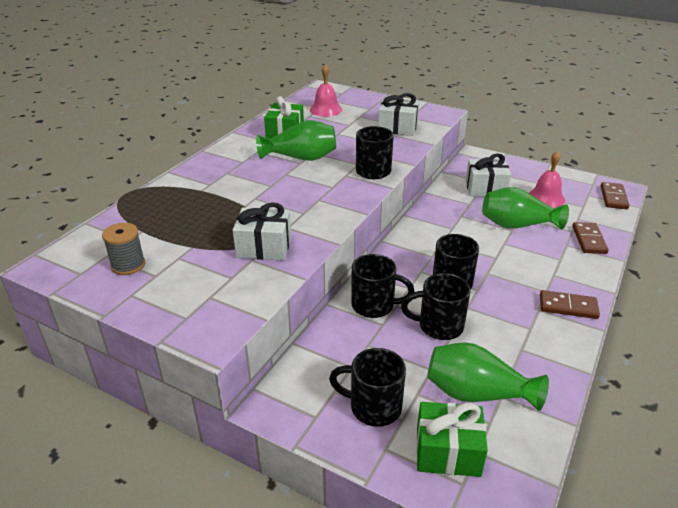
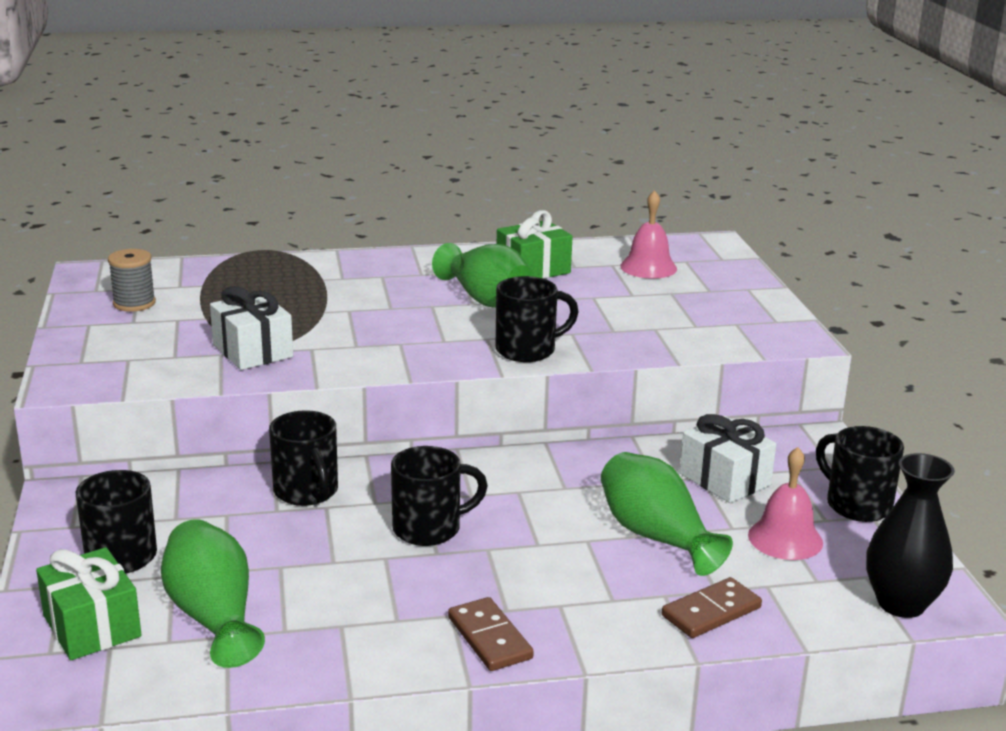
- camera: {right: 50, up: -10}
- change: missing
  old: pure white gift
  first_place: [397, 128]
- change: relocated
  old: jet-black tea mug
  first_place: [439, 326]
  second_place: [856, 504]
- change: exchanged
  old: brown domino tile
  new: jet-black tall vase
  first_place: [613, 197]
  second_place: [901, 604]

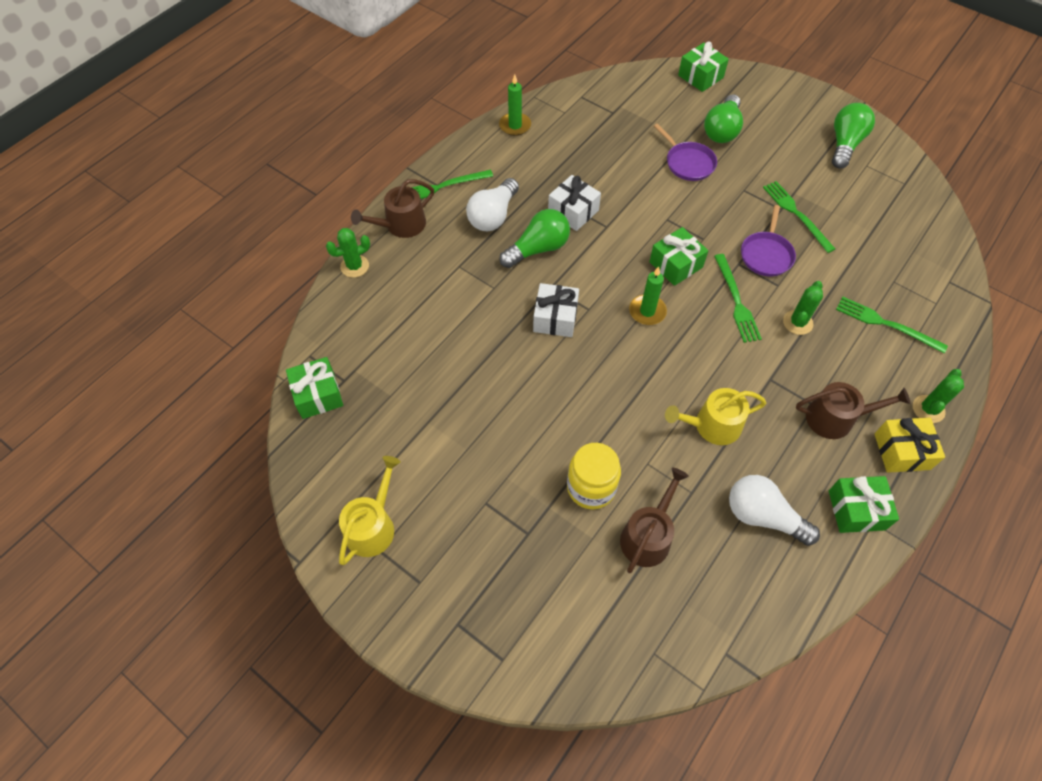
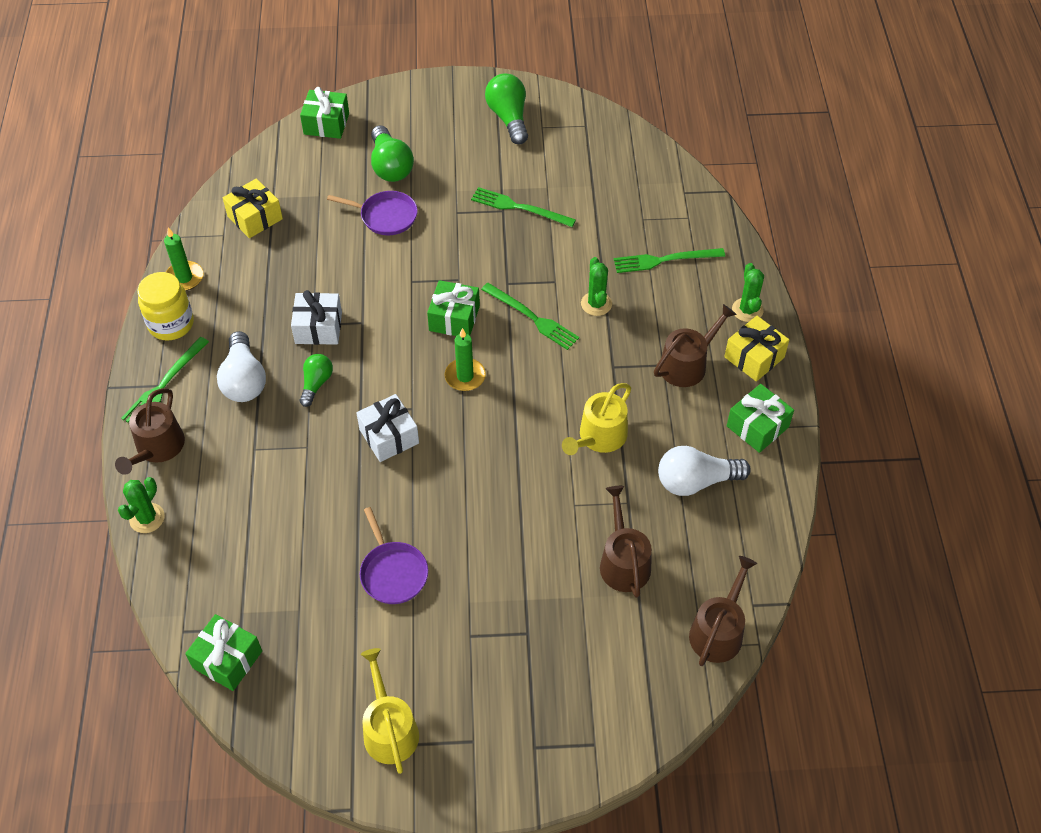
- camera: {right: -40, up: -5}
- change: size
  old: leaf-green light bulb
  first_place: [538, 249]
  second_place: [316, 384]
  factor: 0.62
- change: relocated
  old: golden preserve jar
  first_place: [591, 487]
  second_place: [171, 324]
- change: relocated
  old: royal purple skillet
  first_place: [766, 255]
  second_place: [393, 573]
- change: appeared
  new: golden gift
  second_place: [255, 218]
- change: appeared
  new: brown sprinkling can
  second_place: [718, 631]

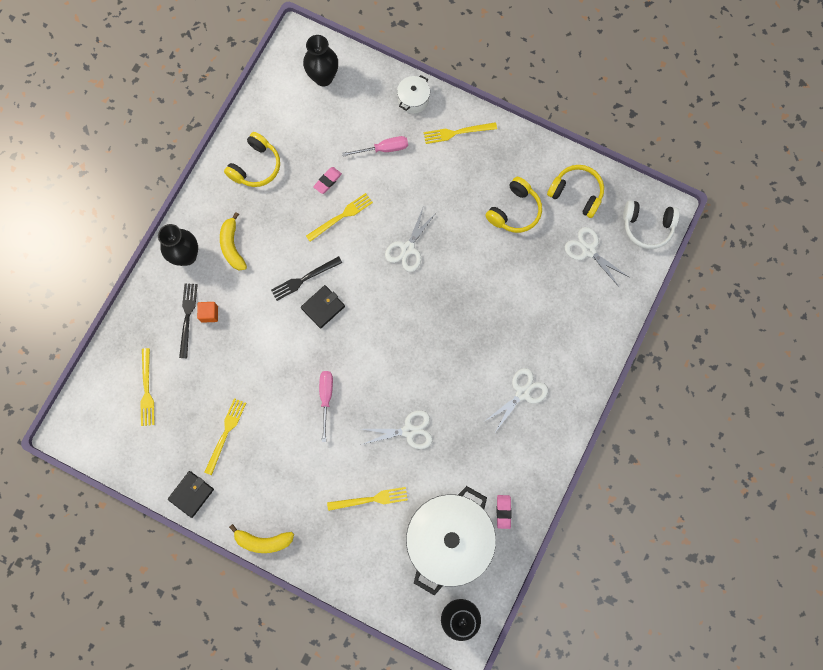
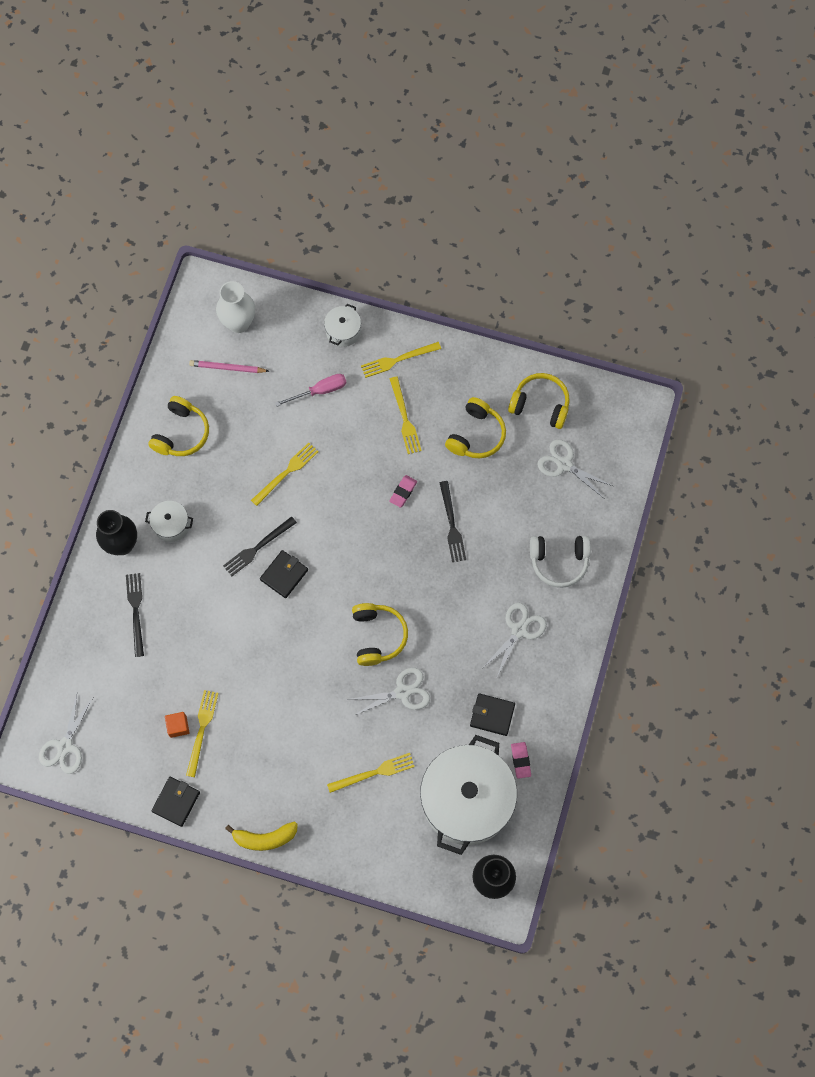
- camera: {right: -10, up: -5}
- change: relocated
  old: golden fork
  first_place: [147, 390]
  second_place: [404, 418]
- change: relocated
  old: bright orange block
  first_place: [209, 314]
  second_place: [178, 726]
- change: exchanged
  old: golden banana fruit
  new: pure white pot
  first_place: [232, 246]
  second_place: [171, 525]
- change: colour
  old: jet-black tall vase
  new: pure white tall vase
  first_place: [323, 77]
  second_place: [239, 323]
- change: relocated
  old: pink eraser
  first_place: [327, 181]
  second_place: [403, 492]
- change: missing
  old: pink hand screwdriver
  first_place: [326, 398]
- change: relocated
  old: pure white scissors
  first_place: [408, 248]
  second_place: [65, 746]
- change: relocated
  old: pure white over-ear headphones
  first_place: [647, 227]
  second_place: [559, 561]
- change: appeared
  new: pink wooden pencil
  second_place: [227, 367]
- change: appeared
  new: golden over-ear headphones
  second_place: [378, 636]
- change: appeared
  new: jet-black fork
  second_place: [452, 524]
- change: appeared
  new: jet-black card wallet
  second_place: [492, 715]

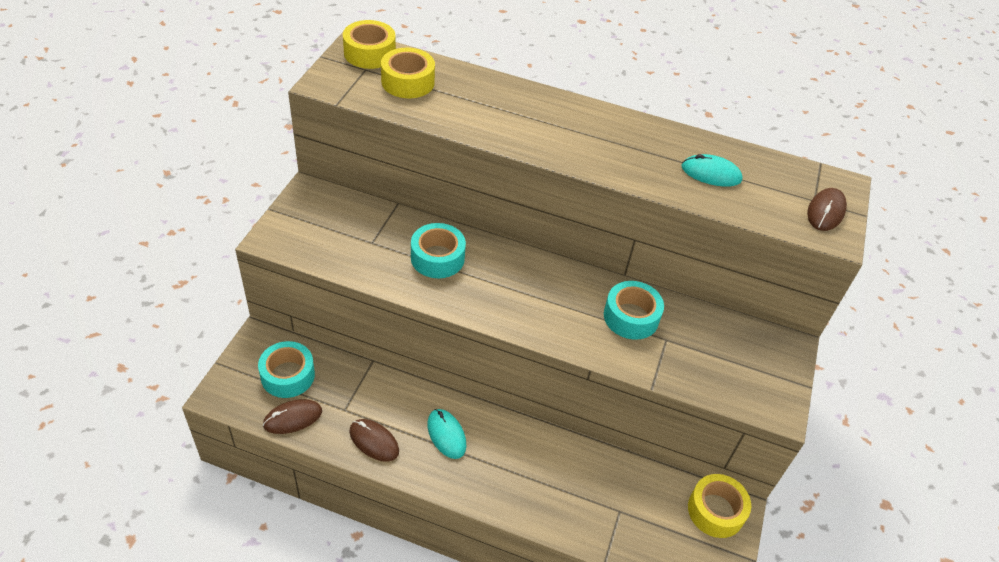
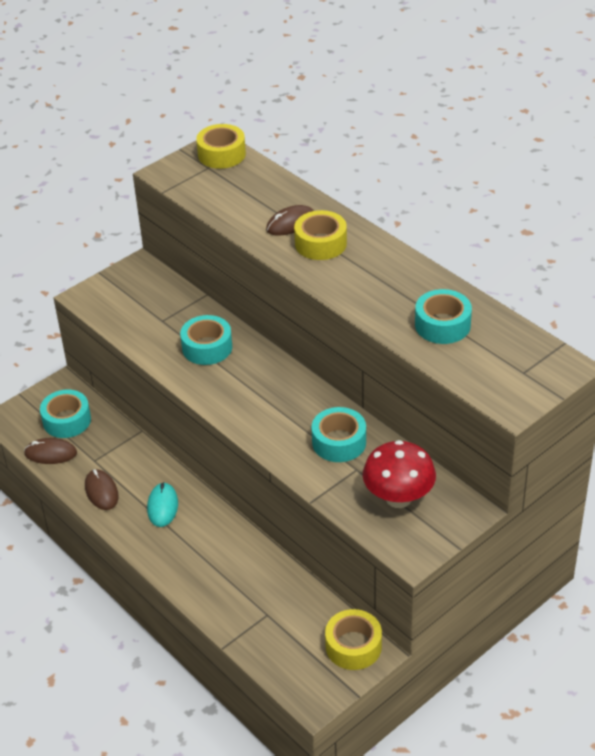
- camera: {right: 35, up: -5}
- change: relocated
  old: golden roll of tape
  first_place: [408, 82]
  second_place: [320, 243]
- change: exchanged
  old: turquoise mouse
  new: turquoise roll of tape
  first_place: [711, 173]
  second_place: [442, 325]
- change: relocated
  old: brown mouse
  first_place: [825, 212]
  second_place: [291, 223]
- change: appeared
  new: red fungus
  second_place: [398, 498]

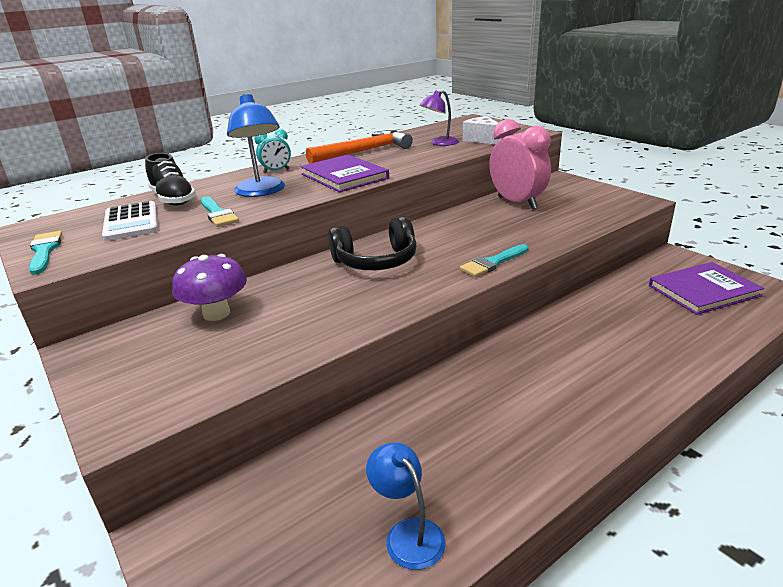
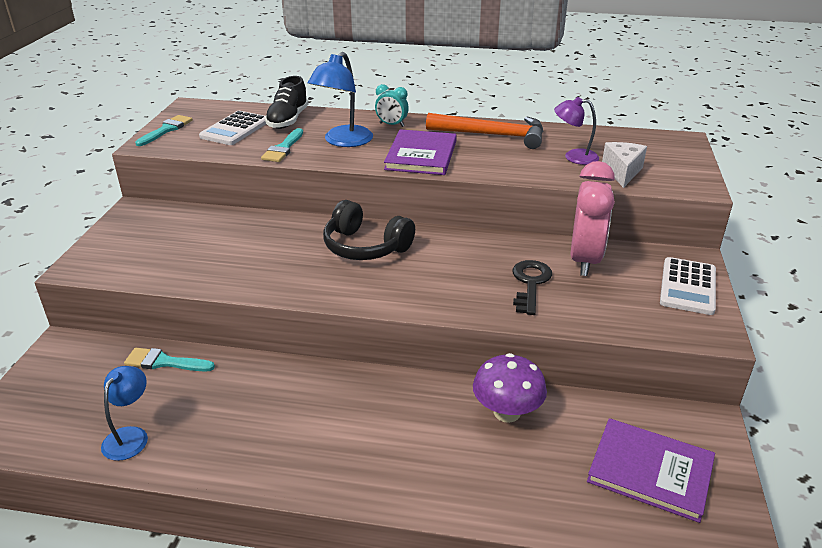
- camera: {right: 45, up: 5}
- change: relocated
  old: royal purple fungus
  first_place: [216, 313]
  second_place: [507, 412]
- change: relocated
  old: turquoise paint brush
  first_place: [492, 263]
  second_place: [164, 362]
- change: appeared
  new: jet-black key
  second_place: [530, 284]
- change: appeared
  new: pure white pocket calculator
  second_place: [688, 286]

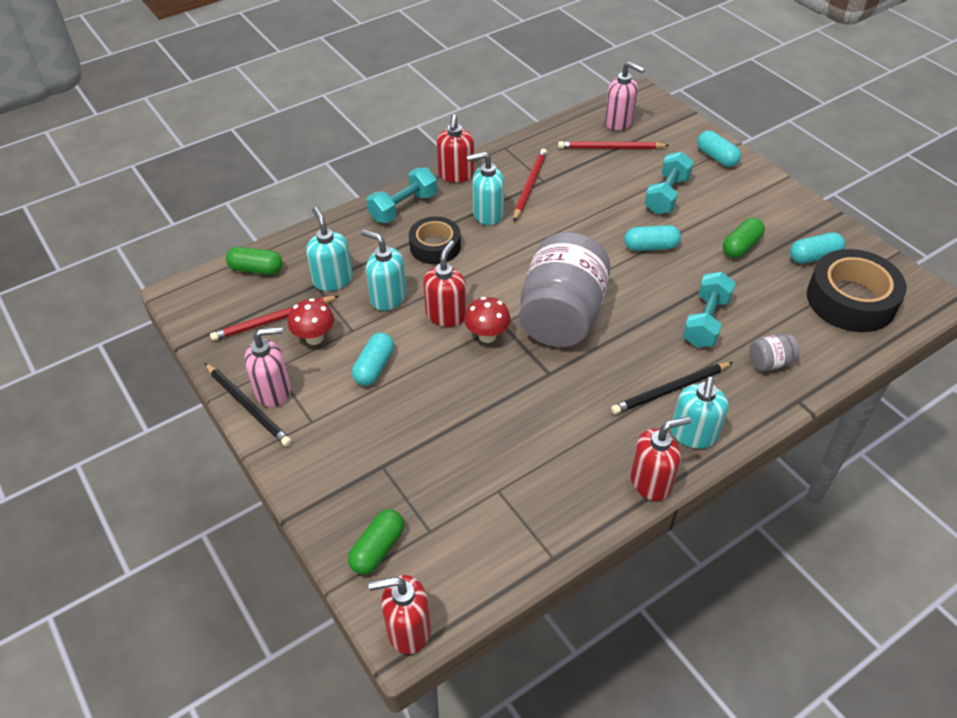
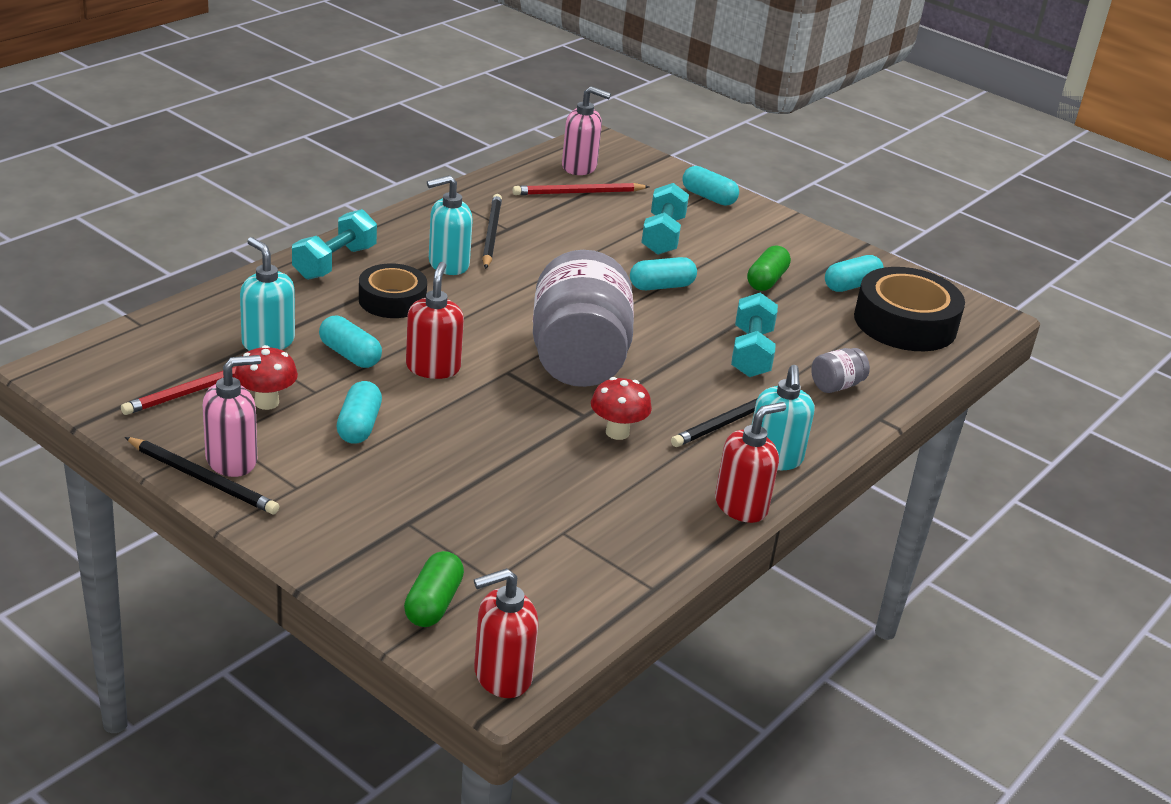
- camera: {right: -20, up: -15}
- change: missing
  old: leaf-green pill
  first_place: [256, 269]
- change: exchanged
  old: turquoise pump bottle
  new: turquoise pill
  first_place: [388, 297]
  second_place: [350, 355]
- change: missing
  old: red pump bottle
  first_place: [456, 175]
- change: relocated
  old: red fungus
  first_place: [487, 336]
  second_place: [617, 432]
- change: colour
  old: red wooden pencil
  new: jet-black wooden pencil
  first_place: [529, 186]
  second_place: [491, 234]

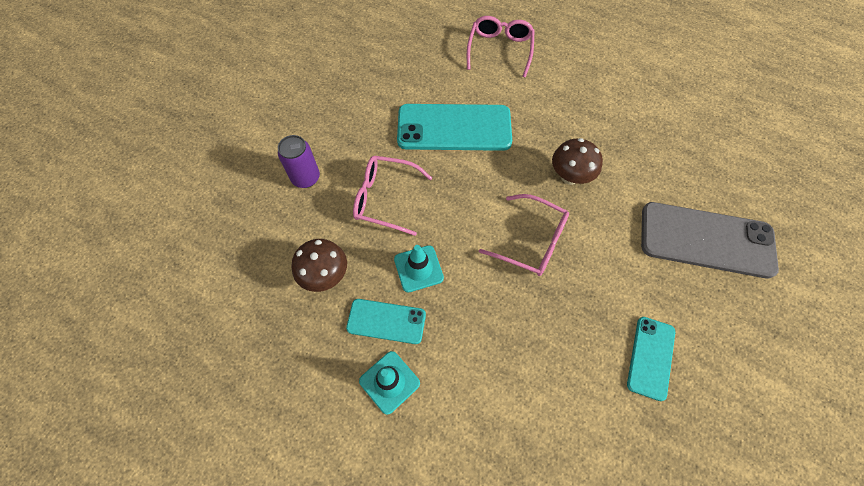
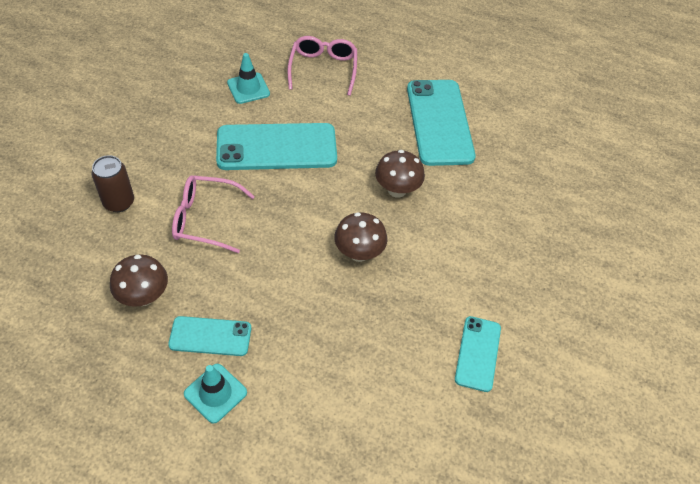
- camera: {right: -10, up: -10}
- change: colour
  old: royal purple tin
  new: brown tin
  first_place: [306, 178]
  second_place: [119, 202]
- change: relocated
  old: turquoise safety cone
  first_place: [418, 268]
  second_place: [248, 88]
- change: exchanged
  old: pink eyeglasses
  new: brown fungus
  first_place: [531, 241]
  second_place: [359, 253]
- change: missing
  old: gray mobile phone
  first_place: [706, 240]
- change: appeared
  new: turquoise mobile phone
  second_place: [439, 122]

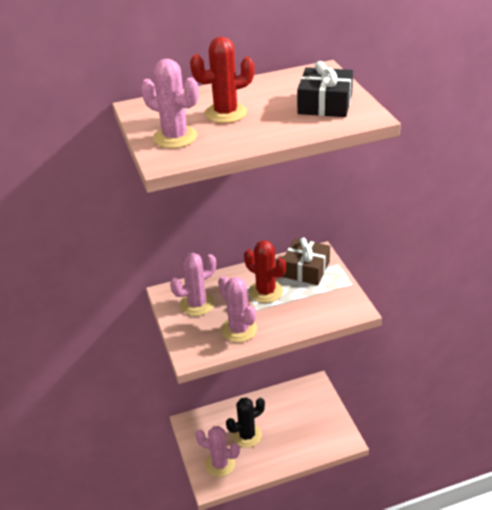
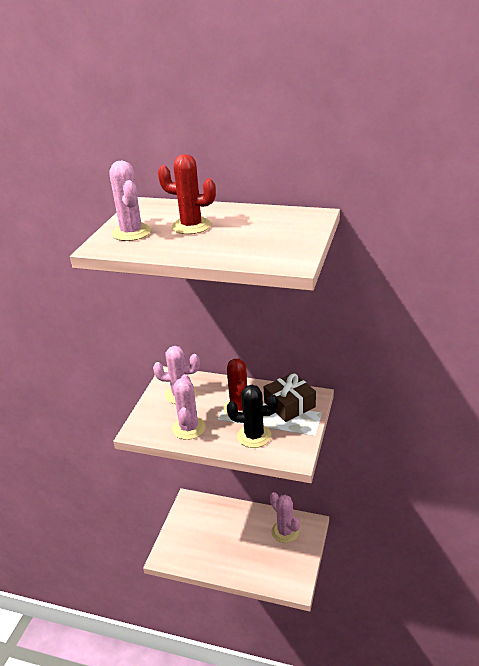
- camera: {right: 35, up: -5}
- change: relocated
  old: pink prickly plant
  first_place: [220, 464]
  second_place: [285, 532]
- change: relocated
  old: jet-black prickly plant
  first_place: [247, 435]
  second_place: [254, 436]
- change: missing
  old: jet-black gift
  first_place: [325, 104]

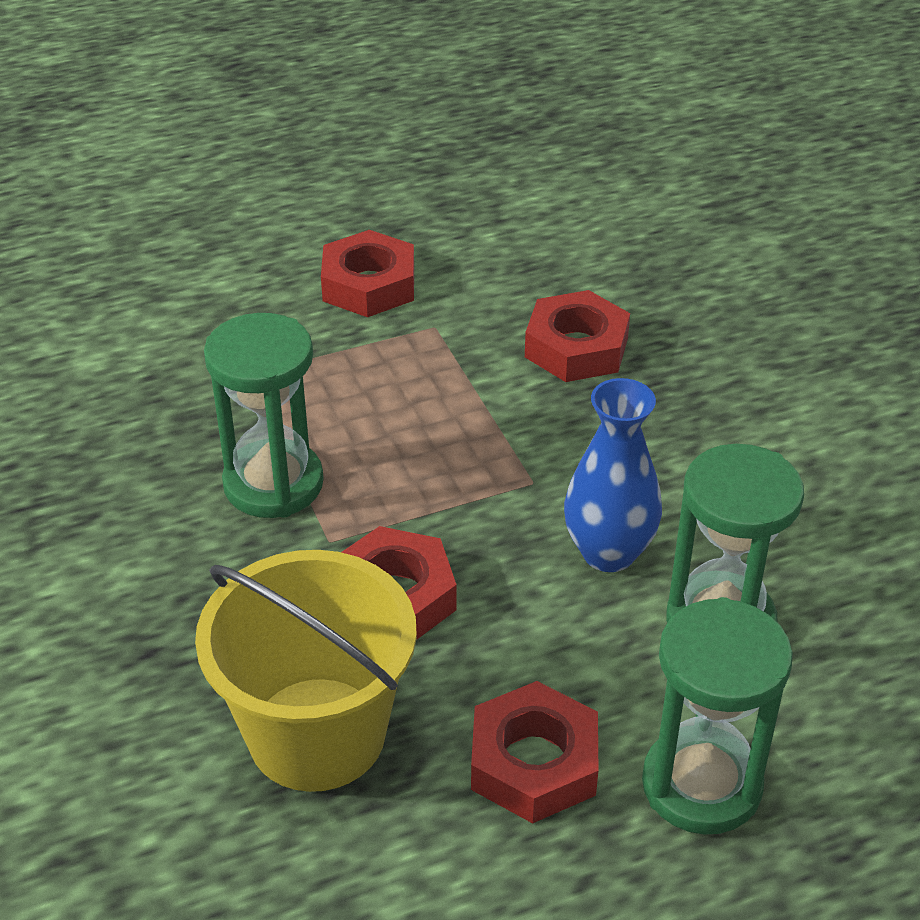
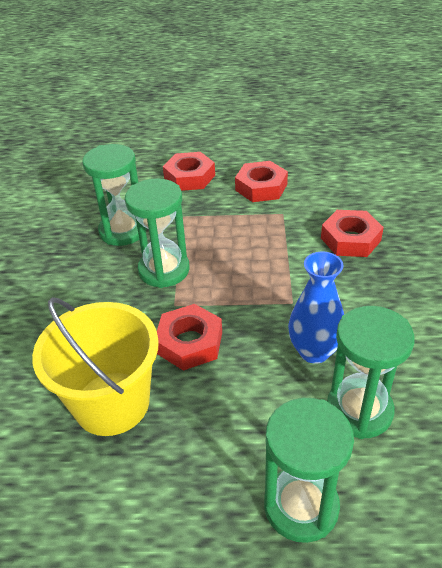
- camera: {right: 25, up: 0}
- change: relocated
  old: red hexagon nut
  first_place: [534, 763]
  second_place: [189, 177]
- change: appeared
  new: leaf-green sandglass
  second_place: [123, 231]

